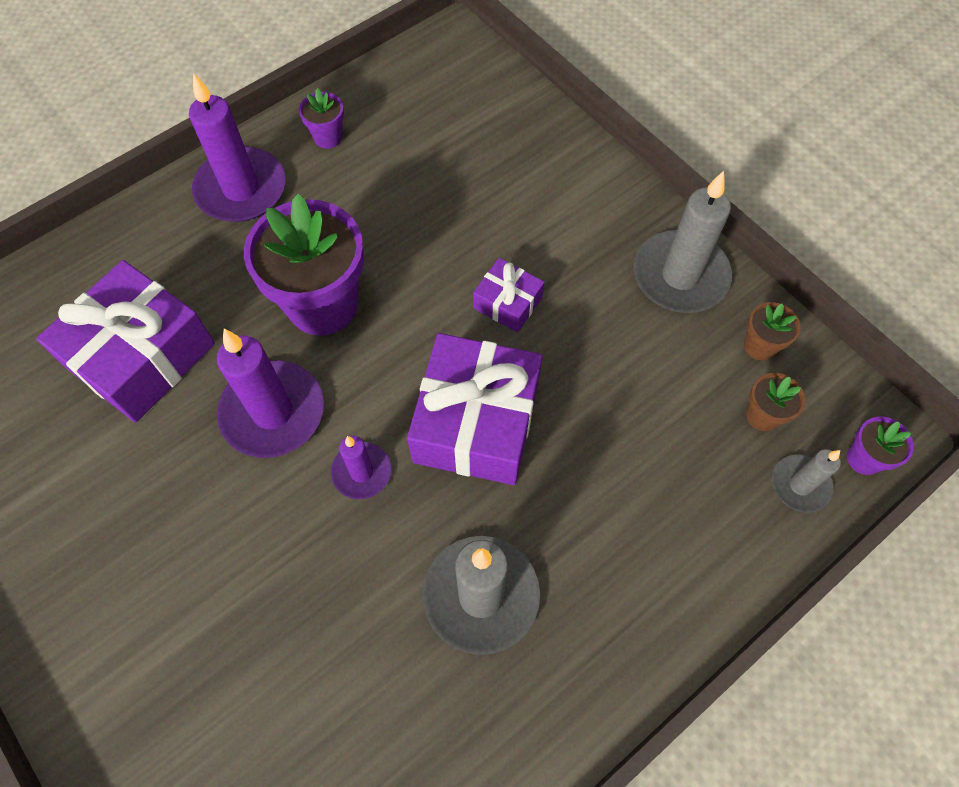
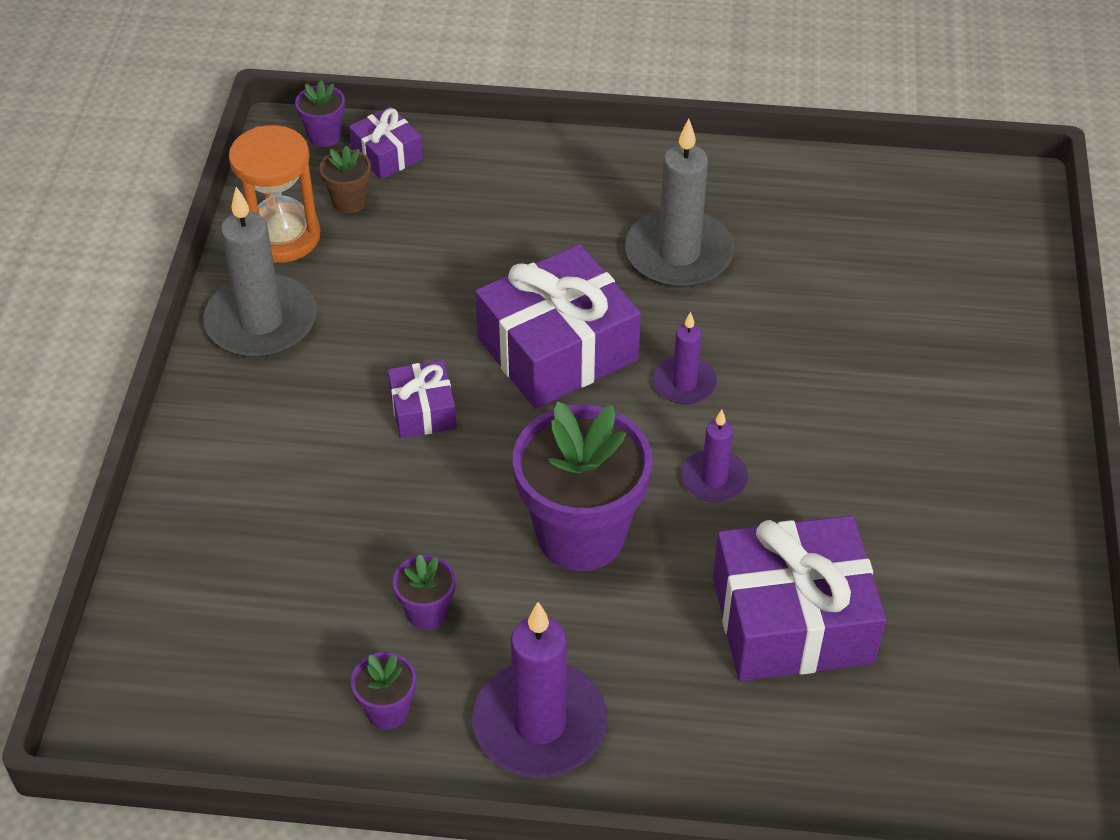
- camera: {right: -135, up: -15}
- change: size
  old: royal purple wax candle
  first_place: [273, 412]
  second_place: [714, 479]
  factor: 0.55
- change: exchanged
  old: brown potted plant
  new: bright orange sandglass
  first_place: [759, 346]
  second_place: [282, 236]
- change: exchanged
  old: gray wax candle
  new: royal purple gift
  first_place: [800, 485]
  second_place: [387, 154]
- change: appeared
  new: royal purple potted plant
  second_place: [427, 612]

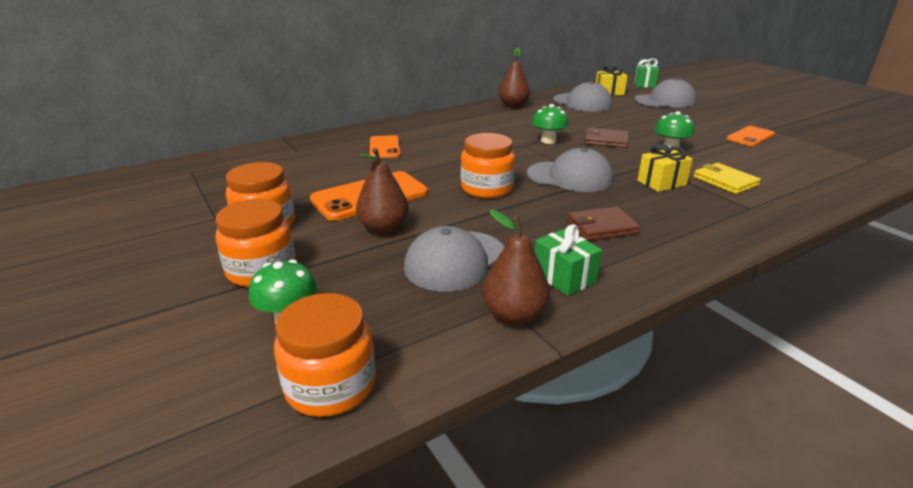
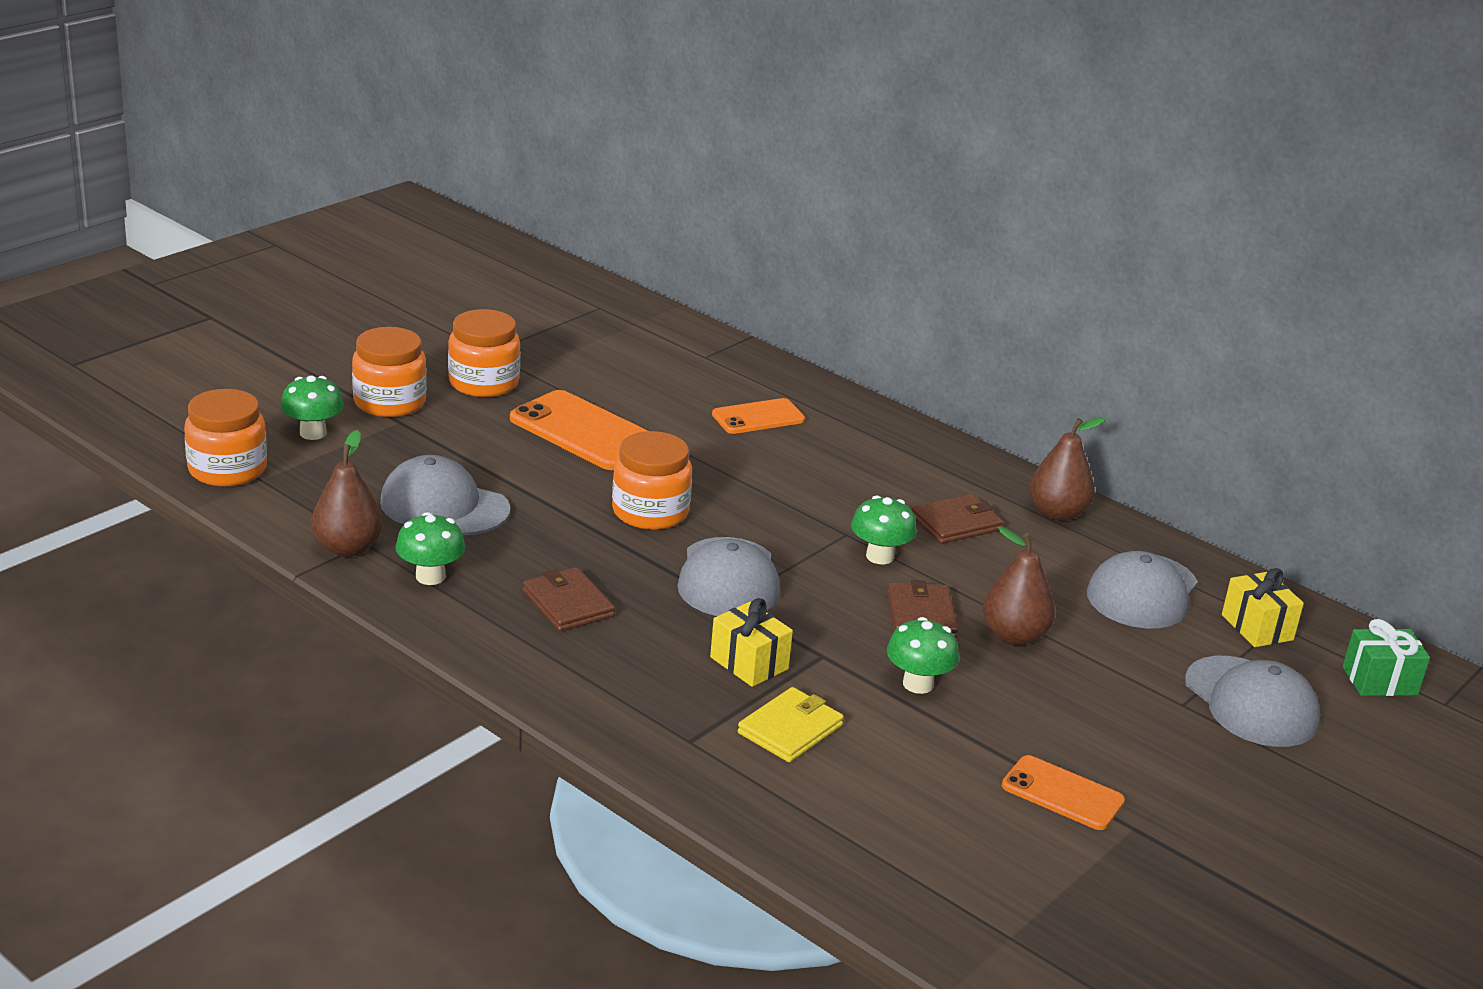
- camera: {right: 70, up: 0}
- change: relocated
  old: brown pear
  first_place: [384, 229]
  second_place: [1014, 636]
- change: exchanged
  old: leaf-green gift
  new: leaf-green fungus
  first_place: [564, 277]
  second_place: [430, 576]
- change: appeared
  new: brown card wallet
  second_place: [956, 523]

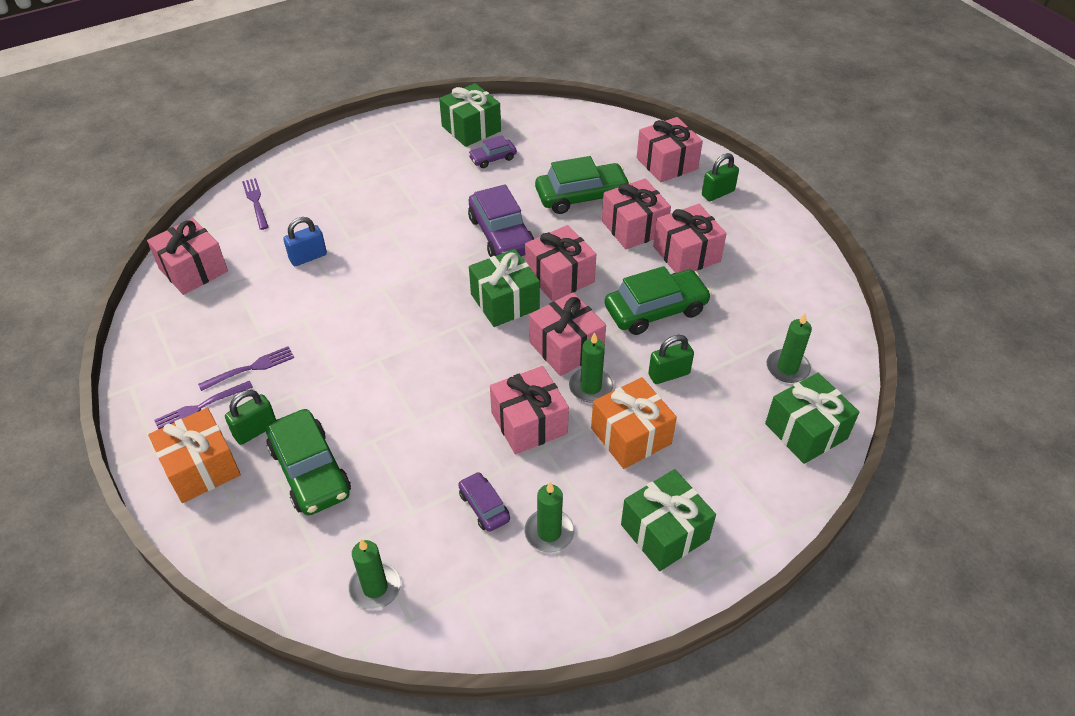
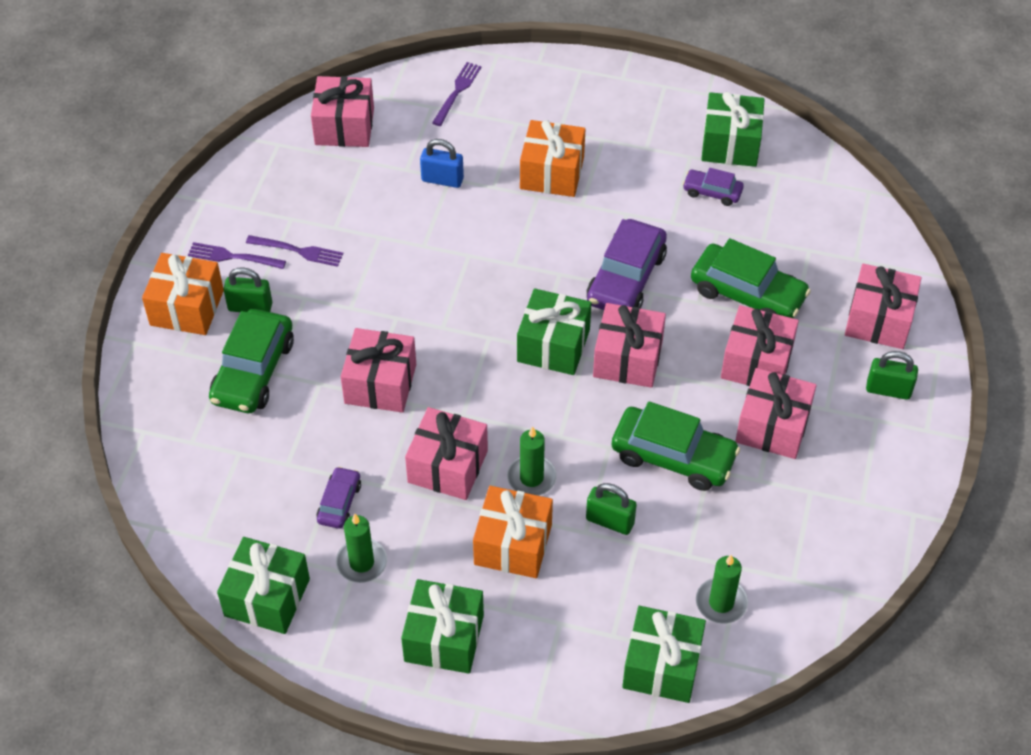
- camera: {right: 45, up: 5}
- change: missing
  old: leaf-green wax candle
  first_place: [375, 587]
- change: relocated
  old: pink gift
  first_place: [566, 347]
  second_place: [380, 384]
- change: appeared
  new: leaf-green gift
  second_place: [267, 597]
- change: appeared
  new: bright orange gift
  second_place: [552, 173]

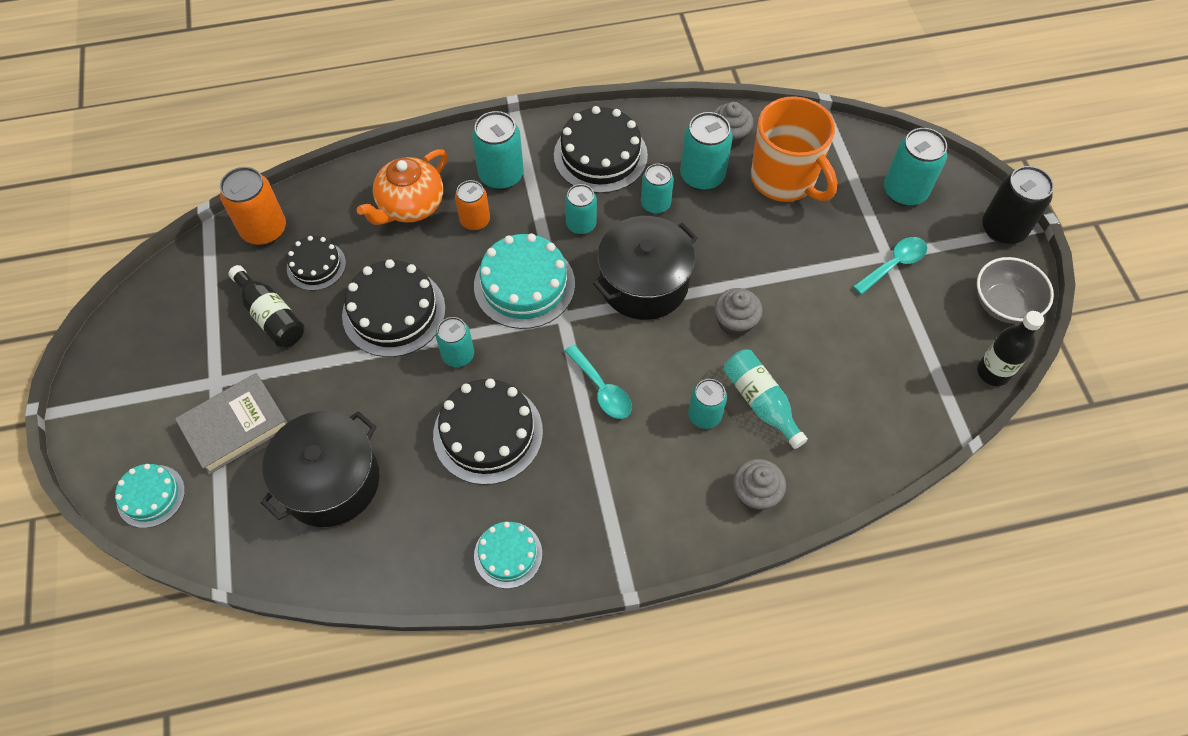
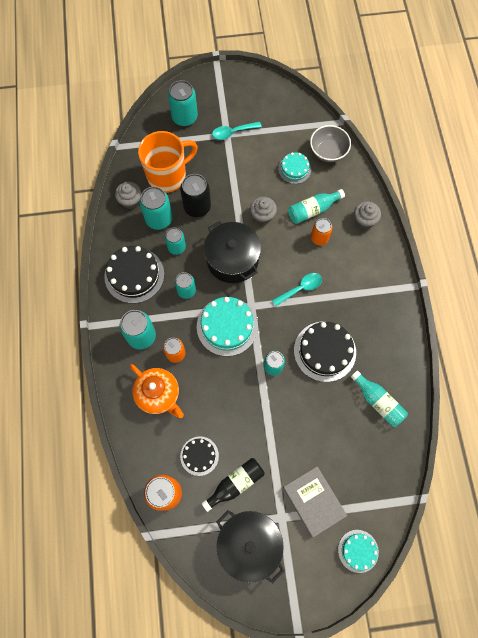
- camera: {right: -85, up: 10}
- change: relocated
  old: jet-black pot
  first_place: [330, 481]
  second_place: [249, 544]
- change: missing
  old: jet-black cake
  first_place: [394, 312]
- change: relocated
  old: turquoise cake
  first_place: [508, 554]
  second_place: [294, 169]
- change: colour
  old: turquoise tin
  new: bright orange tin
  first_place: [704, 415]
  second_place: [319, 238]
- change: spun
  old: turquoise teaspoon
  first_place: [894, 264]
  second_place: [233, 132]
  degrees: -75
- change: relocated
  old: gray deep dish
  first_place: [1003, 304]
  second_place: [328, 152]
- change: missing
  old: jet-black flask
  first_place: [993, 372]
- change: relocated
  old: jet-black tin
  first_place: [1003, 229]
  second_place: [197, 207]
- change: appeared
  new: turquoise flask
  second_place: [378, 401]

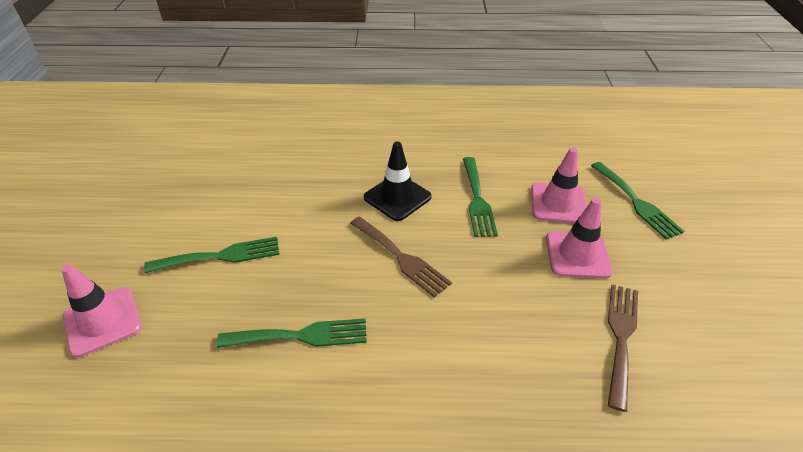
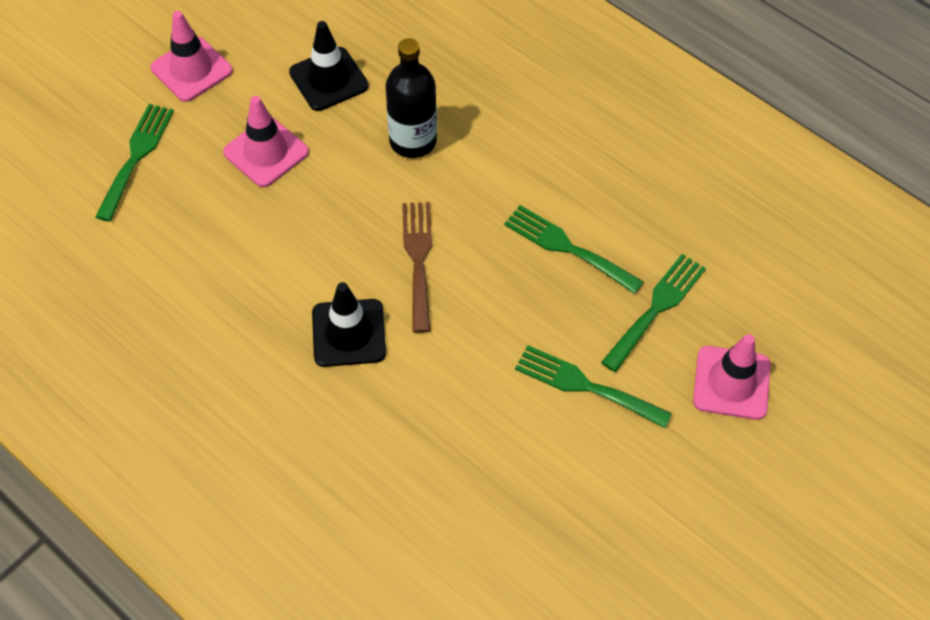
- camera: {right: -140, up: 15}
- change: relocated
  old: leaf-green fork
  first_place: [477, 200]
  second_place: [656, 308]
- change: relocated
  old: pink safety cone
  first_place: [558, 203]
  second_place: [191, 69]
- change: exchanged
  old: brown fork
  new: jet-black safety cone
  first_place: [621, 337]
  second_place: [329, 79]
- change: appeared
  new: jet-black flask
  second_place: [413, 141]

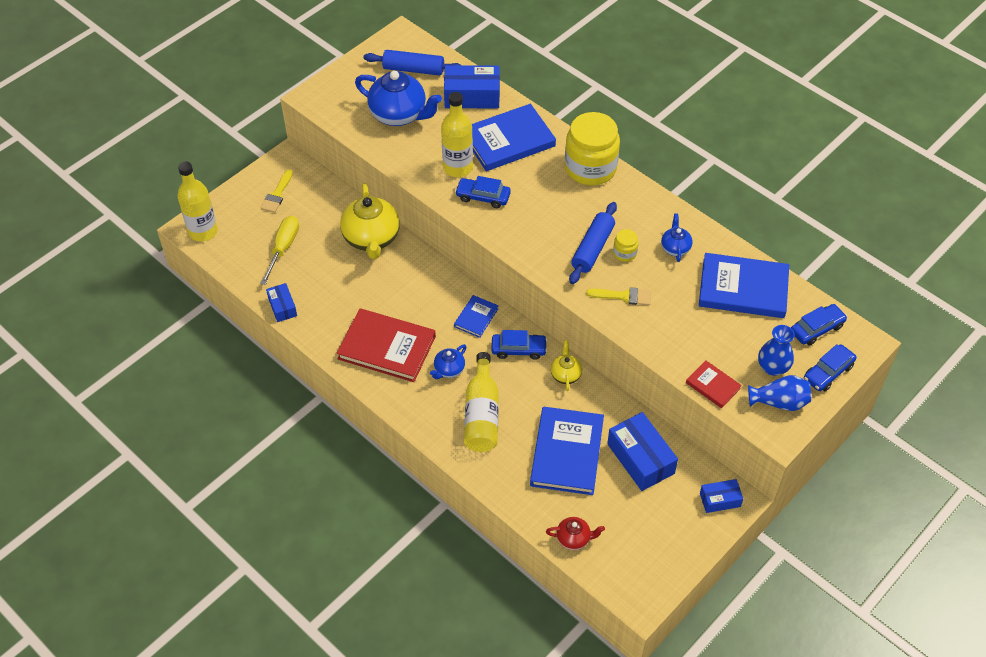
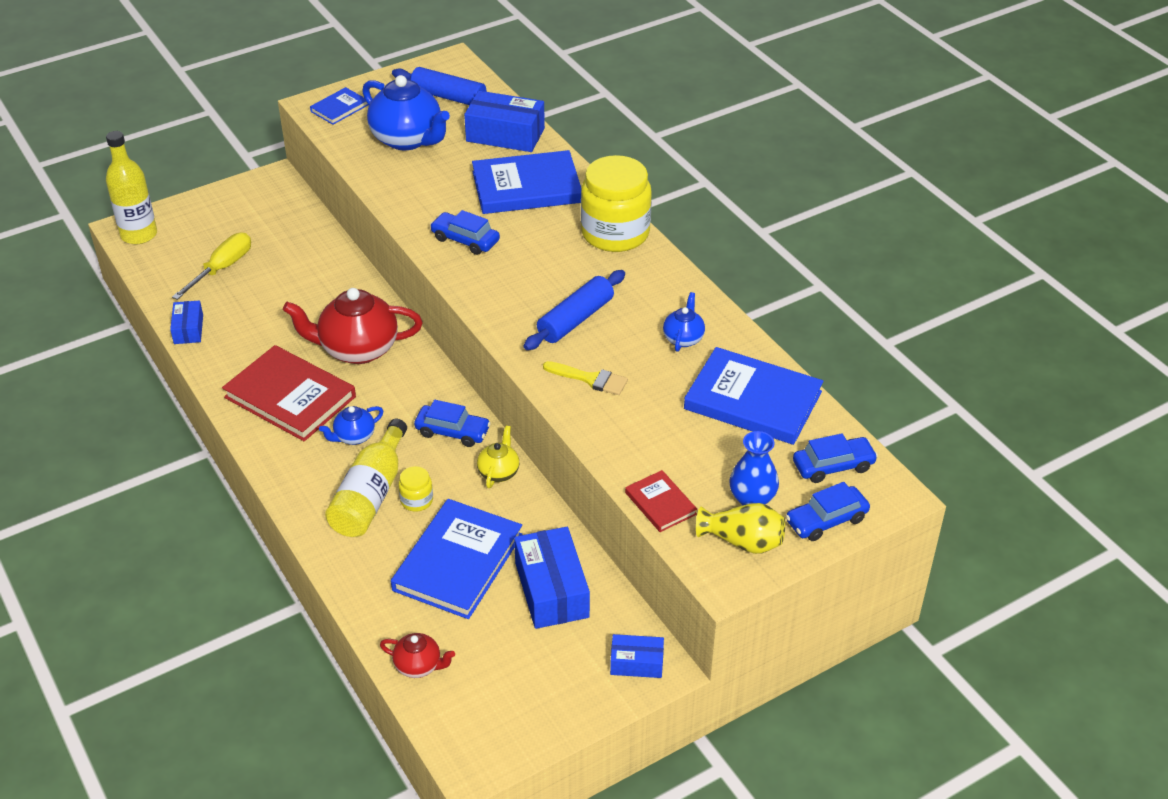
- camera: {right: 15, up: -10}
- change: missing
  old: golden paint brush
  first_place: [277, 194]
- change: missing
  old: golden china teapot
  first_place: [371, 239]
- change: missing
  old: golden flask
  first_place: [458, 167]
- change: relocated
  old: blue book
  first_place: [476, 317]
  second_place: [339, 108]
- change: relocated
  old: golden preserve jar
  first_place: [624, 253]
  second_place: [416, 500]
- change: colour
  old: blue tall vase
  new: golden tall vase
  first_place: [779, 402]
  second_place: [742, 541]
- change: appeared
  new: red china teapot
  second_place: [357, 349]

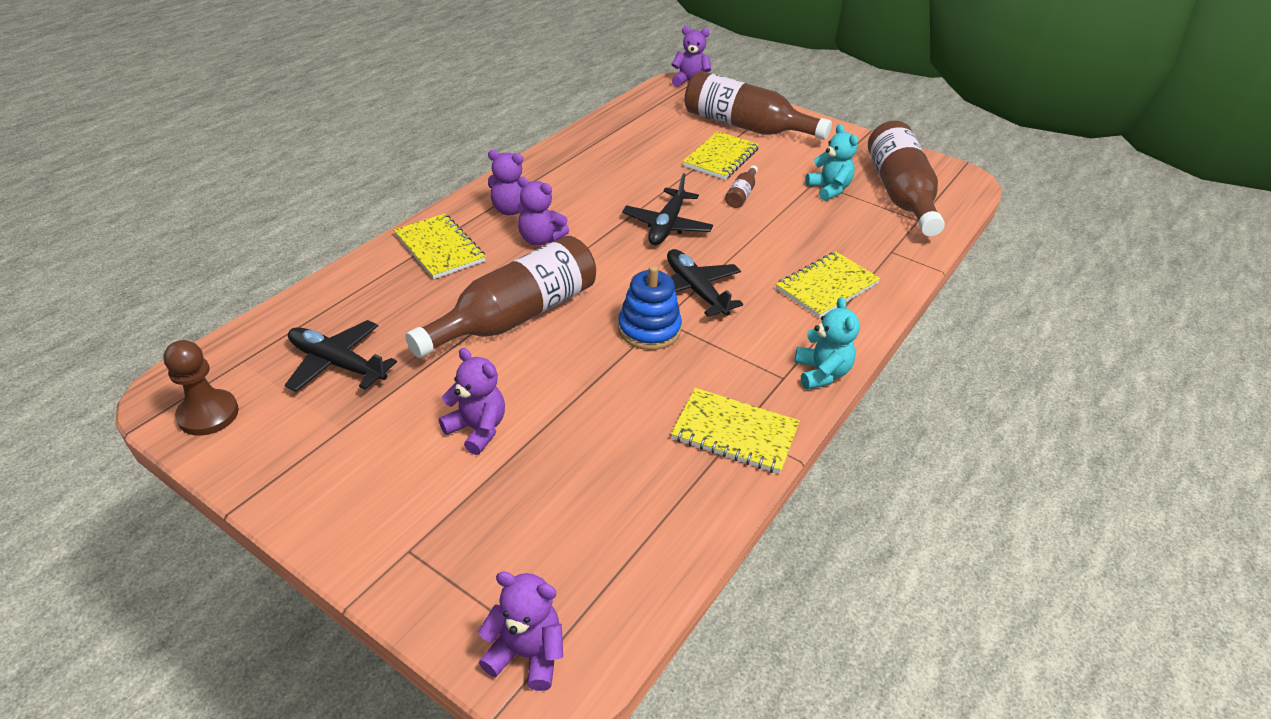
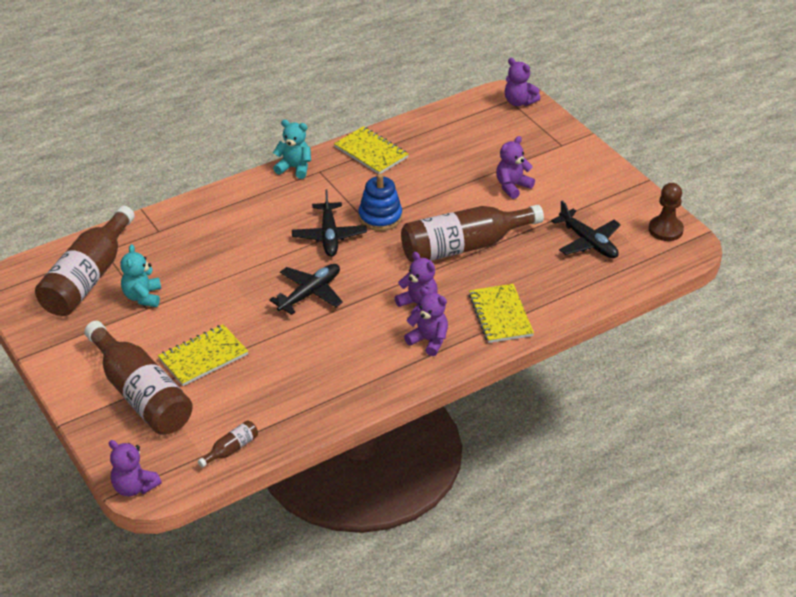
- camera: {right: -155, up: 0}
- change: spun
  old: royal purple stuffed bear
  first_place: [477, 429]
  second_place: [512, 186]
  degrees: 75
- change: relocated
  old: brown flask
  first_place: [741, 194]
  second_place: [231, 449]
- change: missing
  old: golden exercise book
  first_place: [827, 286]
- change: spun
  old: turquoise stuffed bear
  first_place: [821, 373]
  second_place: [294, 168]
  degrees: 90

